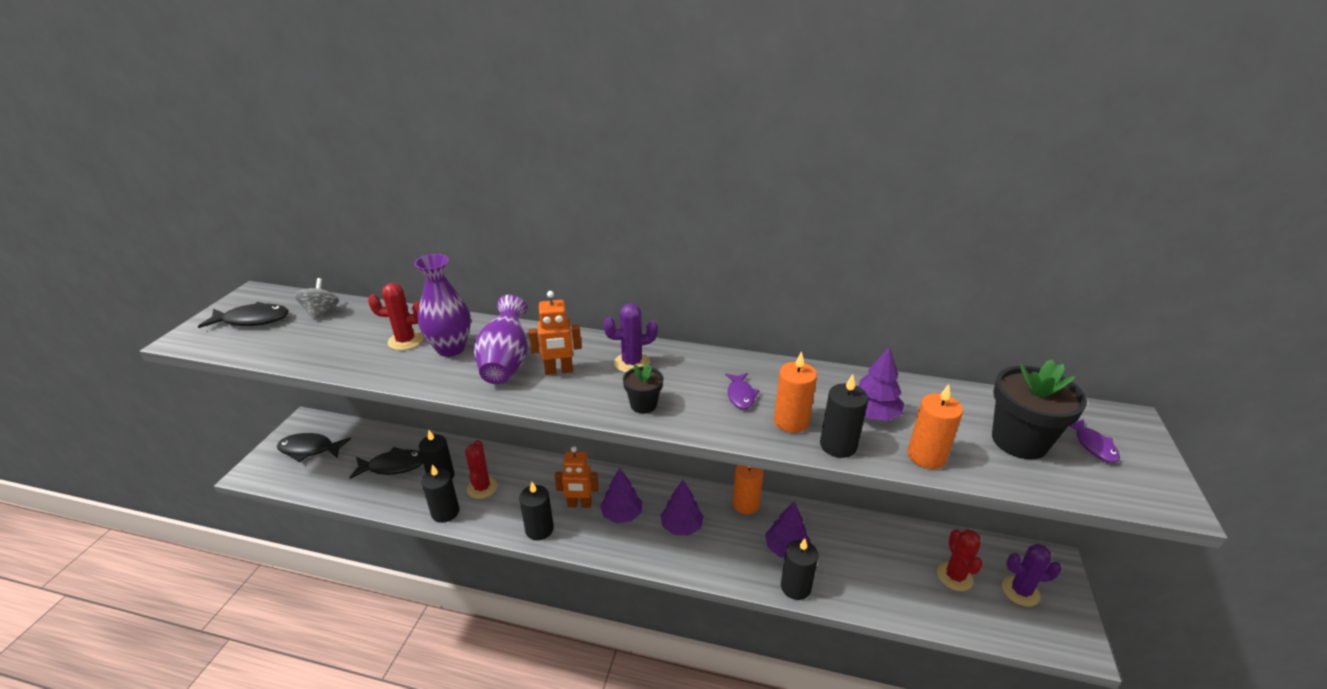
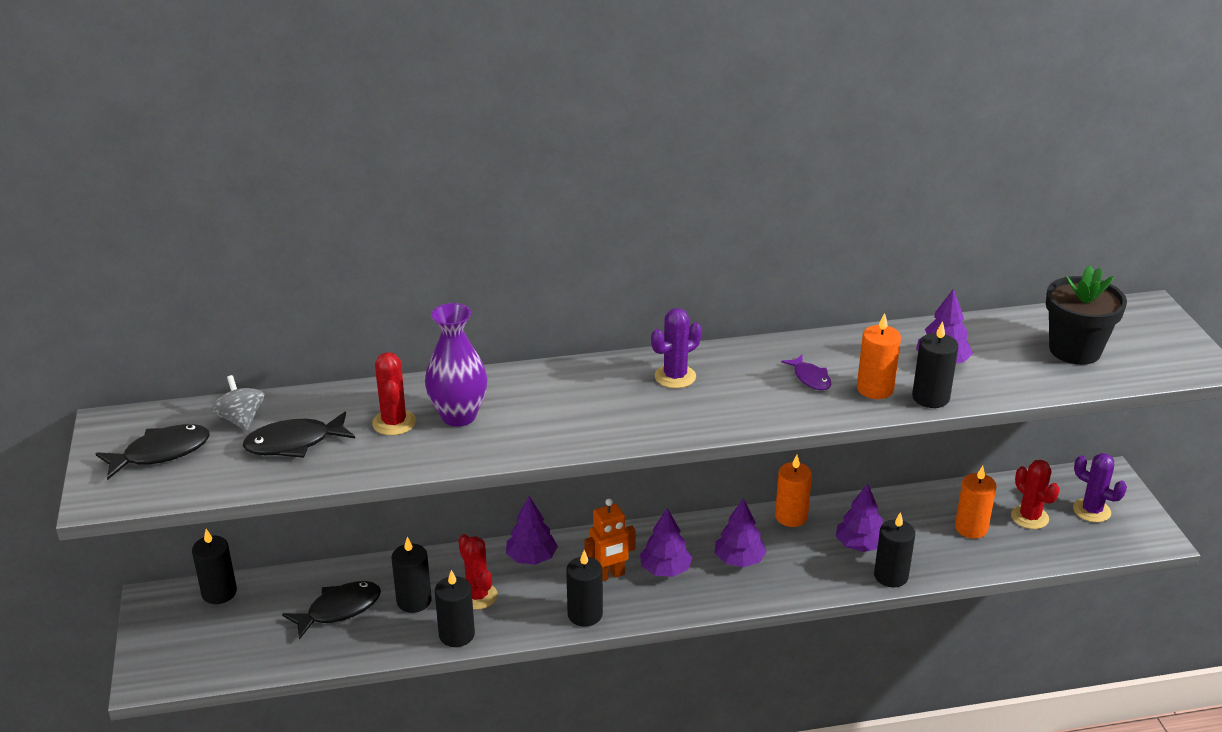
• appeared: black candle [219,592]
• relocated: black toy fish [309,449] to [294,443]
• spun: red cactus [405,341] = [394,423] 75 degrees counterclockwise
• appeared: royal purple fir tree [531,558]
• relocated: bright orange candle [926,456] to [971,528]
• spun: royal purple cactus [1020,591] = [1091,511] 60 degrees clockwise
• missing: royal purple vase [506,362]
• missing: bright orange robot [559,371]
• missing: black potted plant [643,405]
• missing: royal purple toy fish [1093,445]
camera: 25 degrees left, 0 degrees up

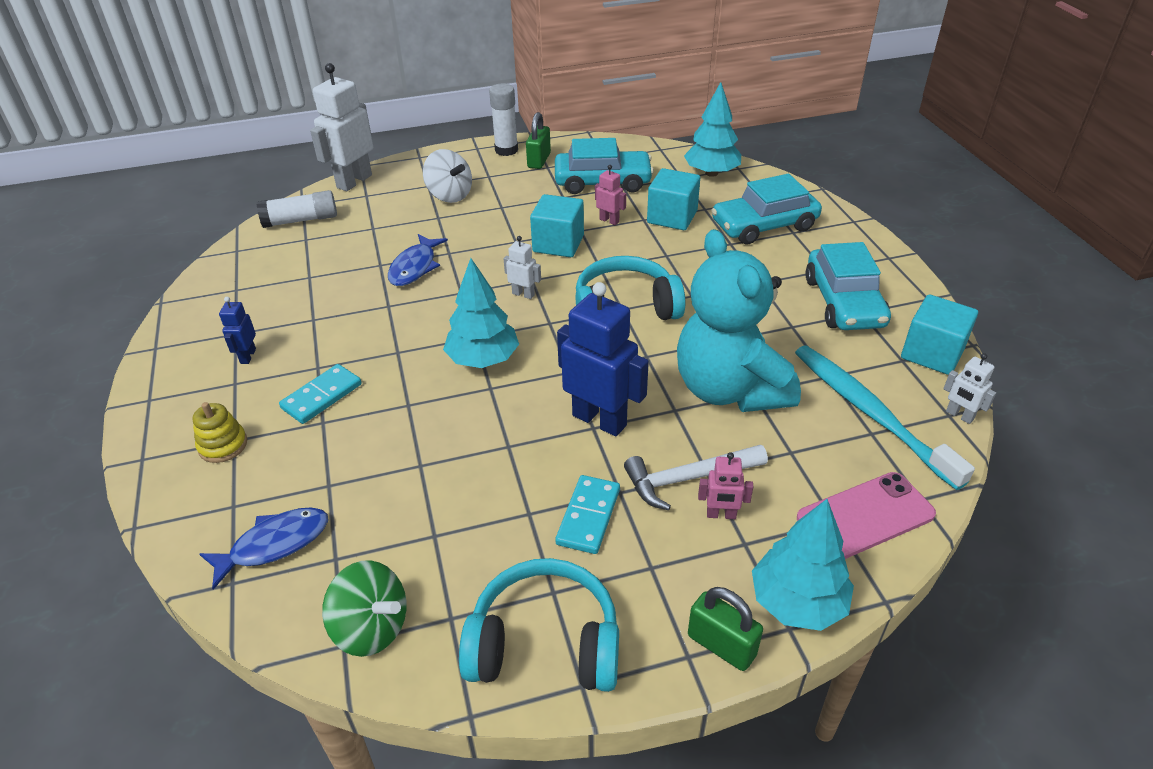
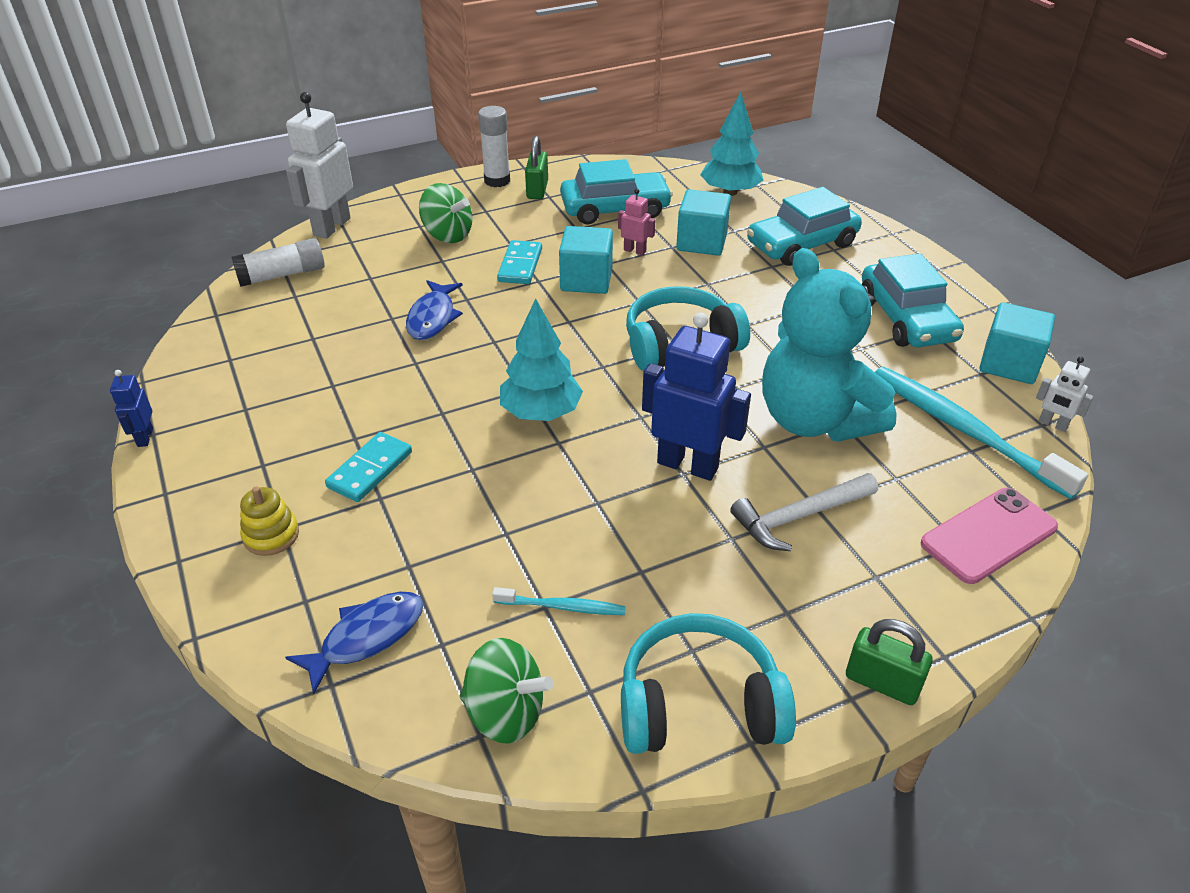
• relocated: cobalt robot [247,356] to [145,437]
• colour: pure white whirligig [449,195] to green whirligig [448,235]
• appeared: turquoise tooth brush [563,607]
• relocated: turquoise domino tile [588,516] to [520,265]
• missing: pure white robot [523,294]
• missing: pink robot [721,515]
• missing: turquoise fir tree [797,602]
camera: 10 degrees left, 0 degrees up

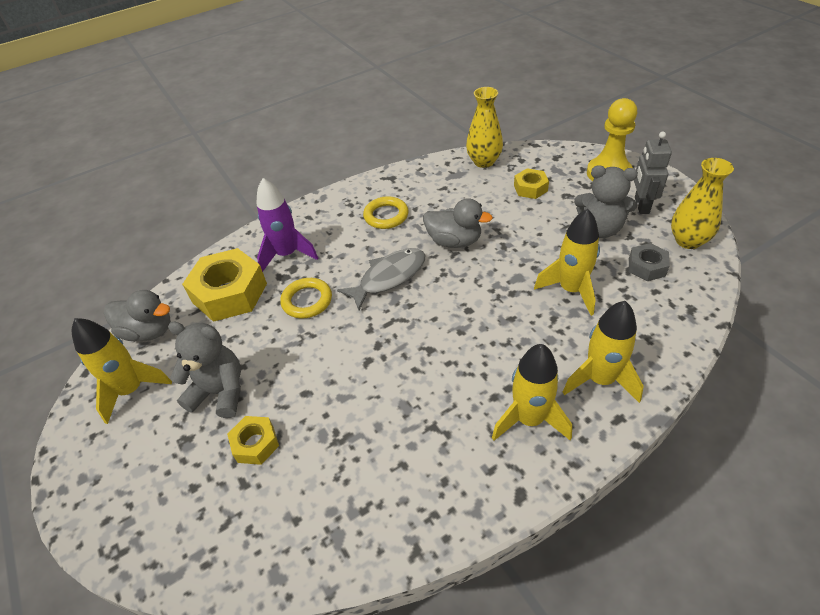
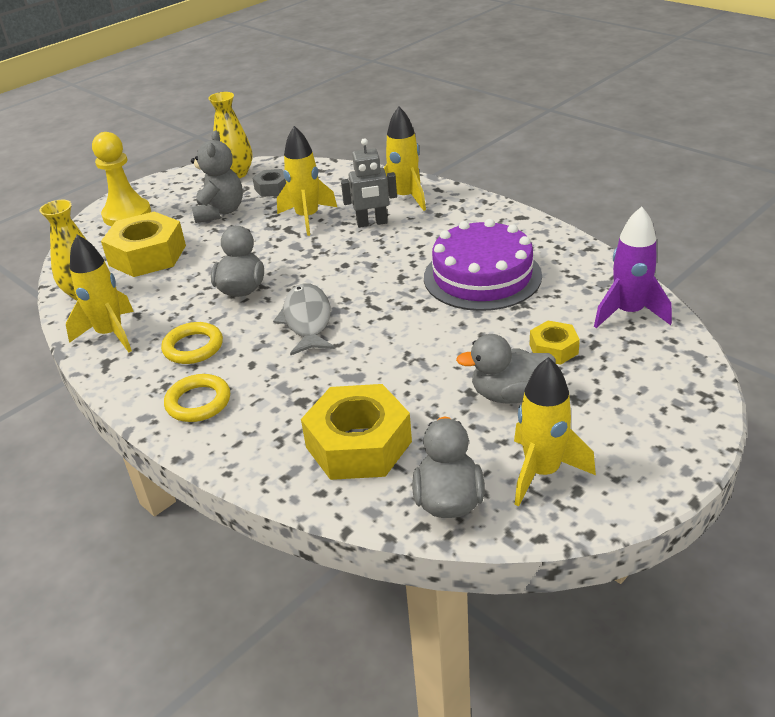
• relocated: yellow spaceship [529,419] to [110,334]
• size: yellow hex nut [530,188] = [147,255] x1.93
• relocated: yellow hoop [307,301] to [198,402]
• spun: ash-grey toy fish [389,277] = [307,320] 45 degrees clockwise
• relocated: ash-grey robot [641,205] to [372,223]
• appeared: royal purple layer cake [482,276]
• exchanged: ash-grey stuffed bear [220,392] to ash-grey toy duck [510,395]
• relocated: royal purple spaceship [287,254] to [628,313]
camera: 105 degrees left, 10 degrees down

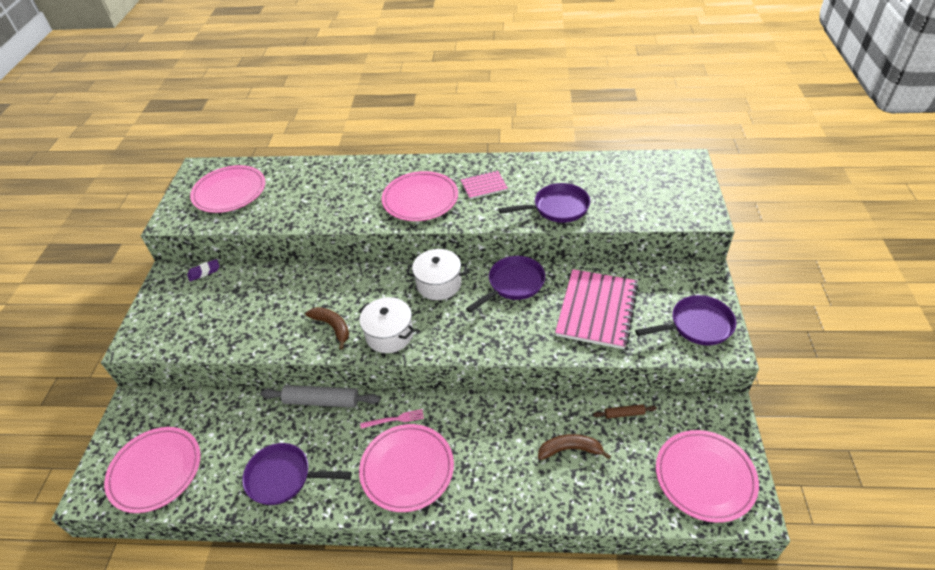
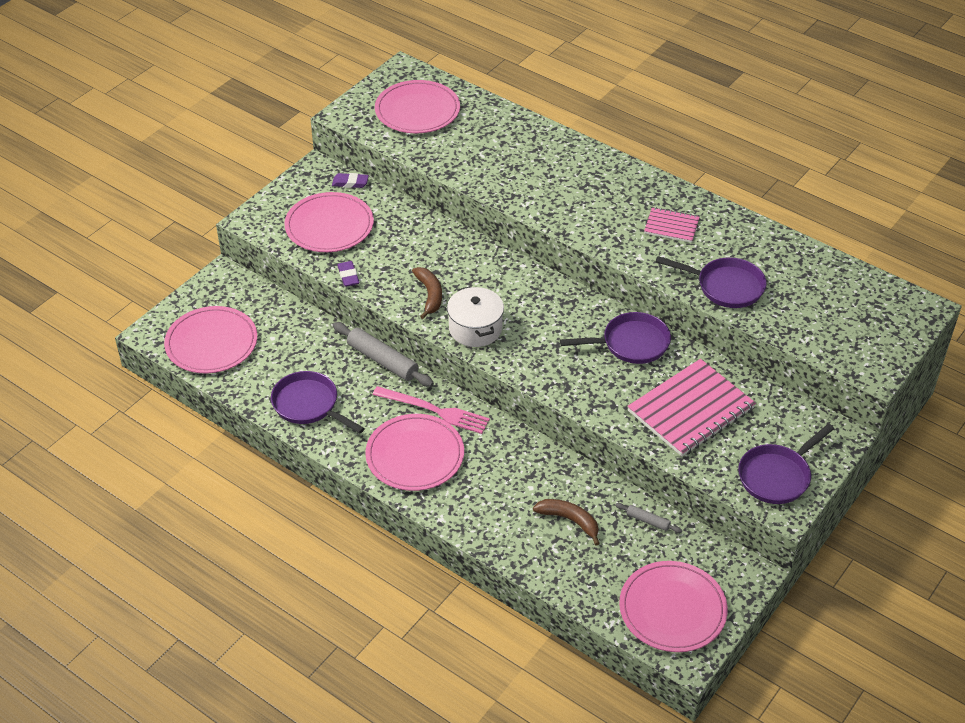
• relocated: pink plate [420,199] to [329,226]
• appeared: royal purple eraser [348,276]
• size: pink table fork [394,419] = [434,410] x1.78
• colour: dark brown pastry roller [624,414] to ash-grey pastry roller [648,521]
• spun: royal purple frying pan [697,325] = [777,476] 120 degrees clockwise
• missing: pure white cooking pot [439,284]
camera: 30 degrees right, 0 degrees up

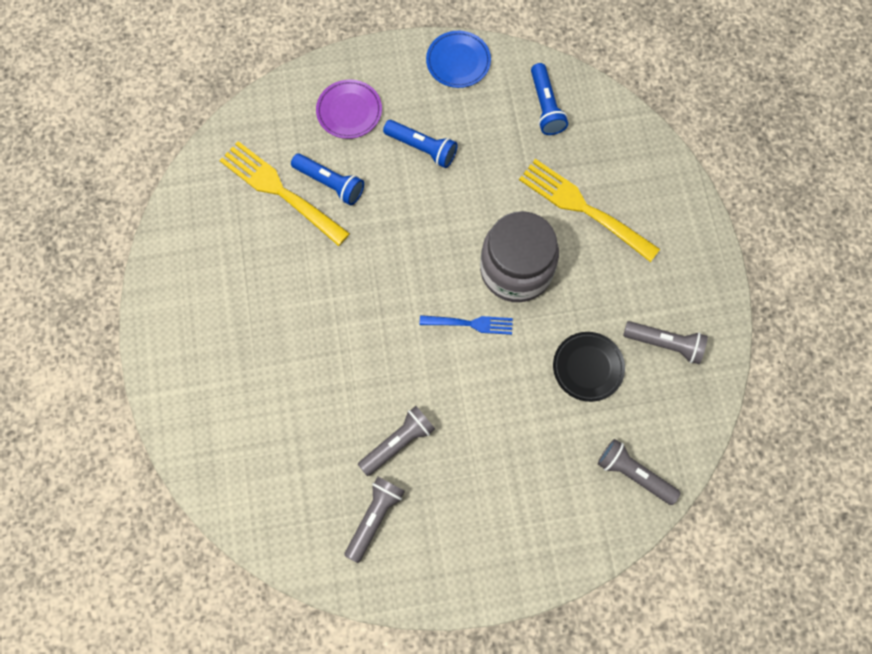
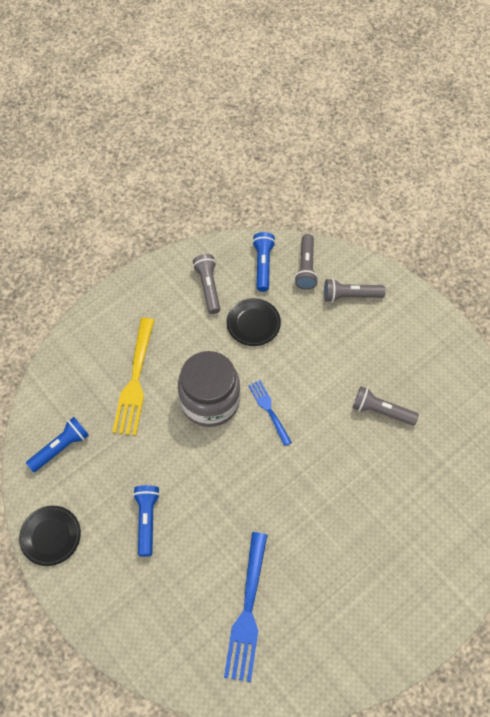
• colour: cobalt plate [458,61] to black plate [50,536]
• colour: yellow table fork [281,191] to cobalt table fork [247,610]
• relocated: cobalt pocket torch [330,183] to [263,265]
• relocated: ash-grey pocket torch [374,518] to [350,296]
• missing: royal purple plate [349,111]
camera: 120 degrees left, 10 degrees down

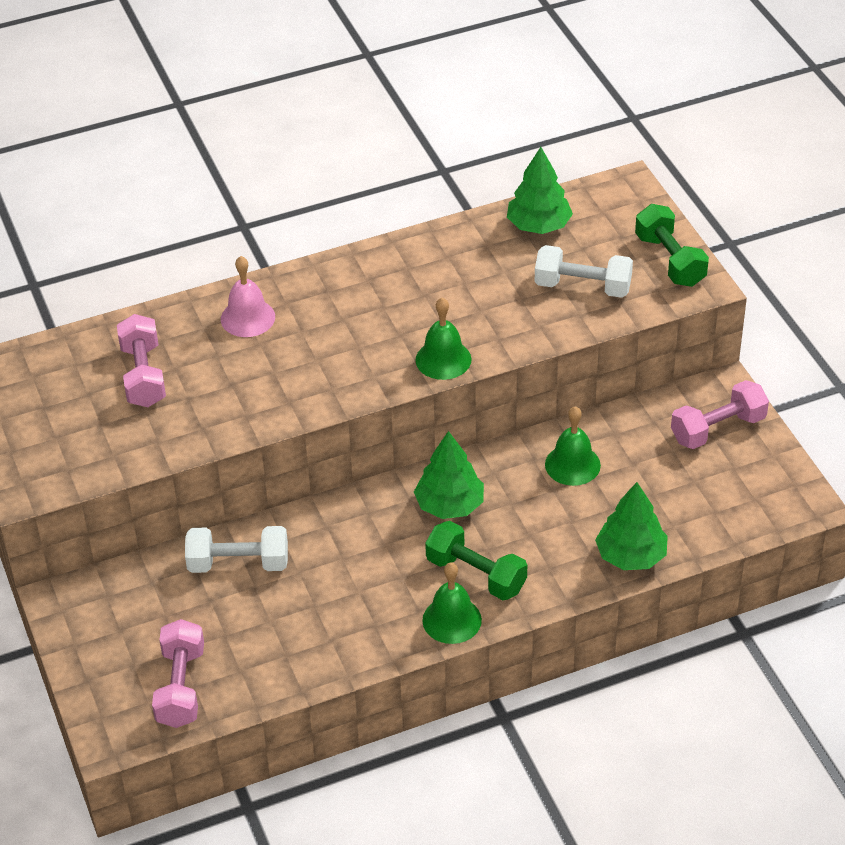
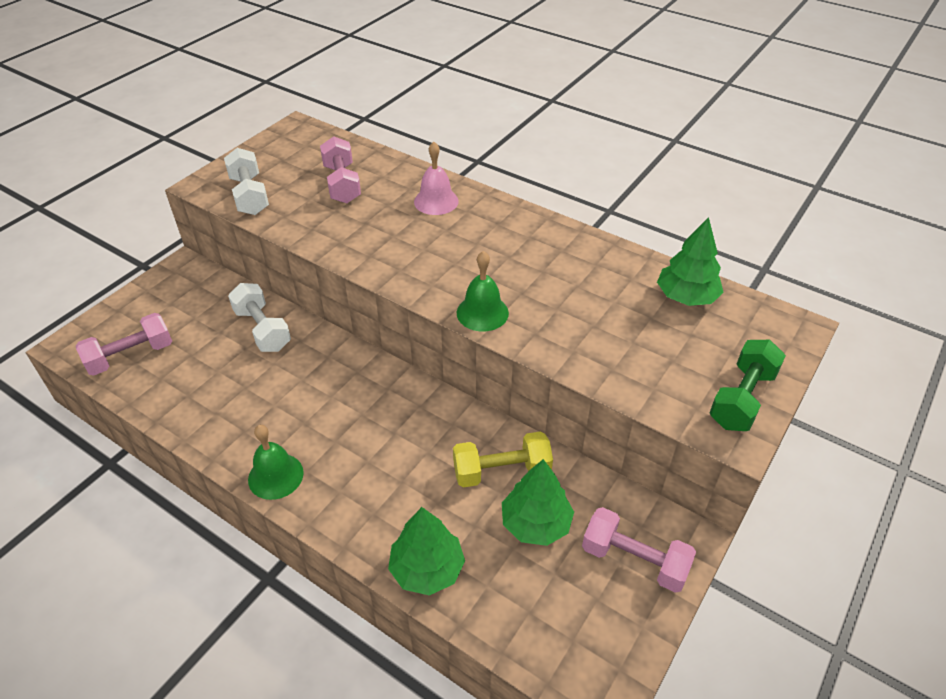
• relocated: pure white dumbbell [582,287] to [249,195]
• spun: pink dumbbell [143,375] = [342,184] 60 degrees counterclockwise
• exchanged: green bell [572,464] to yellow dumbbell [501,471]
• relocated: green fir tree [450,505] to [536,523]
• missing: green dumbbell [476,574]
camera: 55 degrees right, 0 degrees up

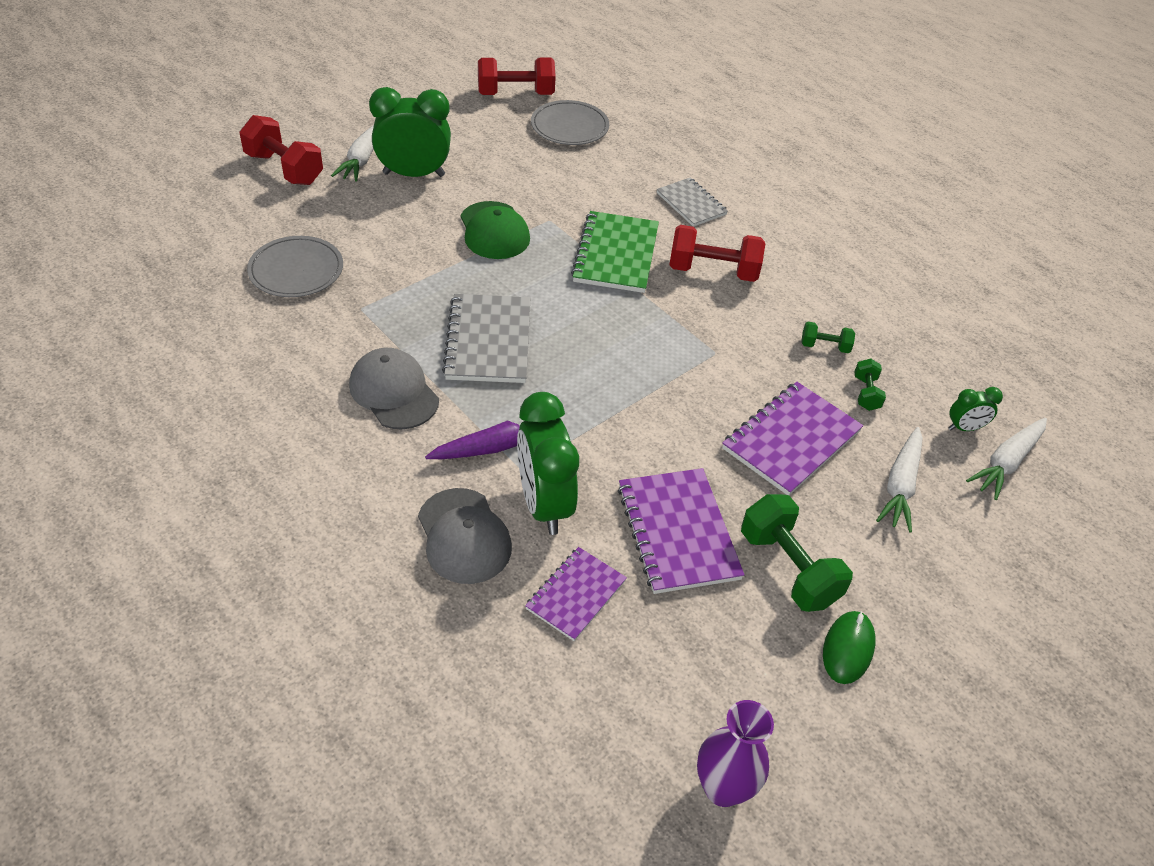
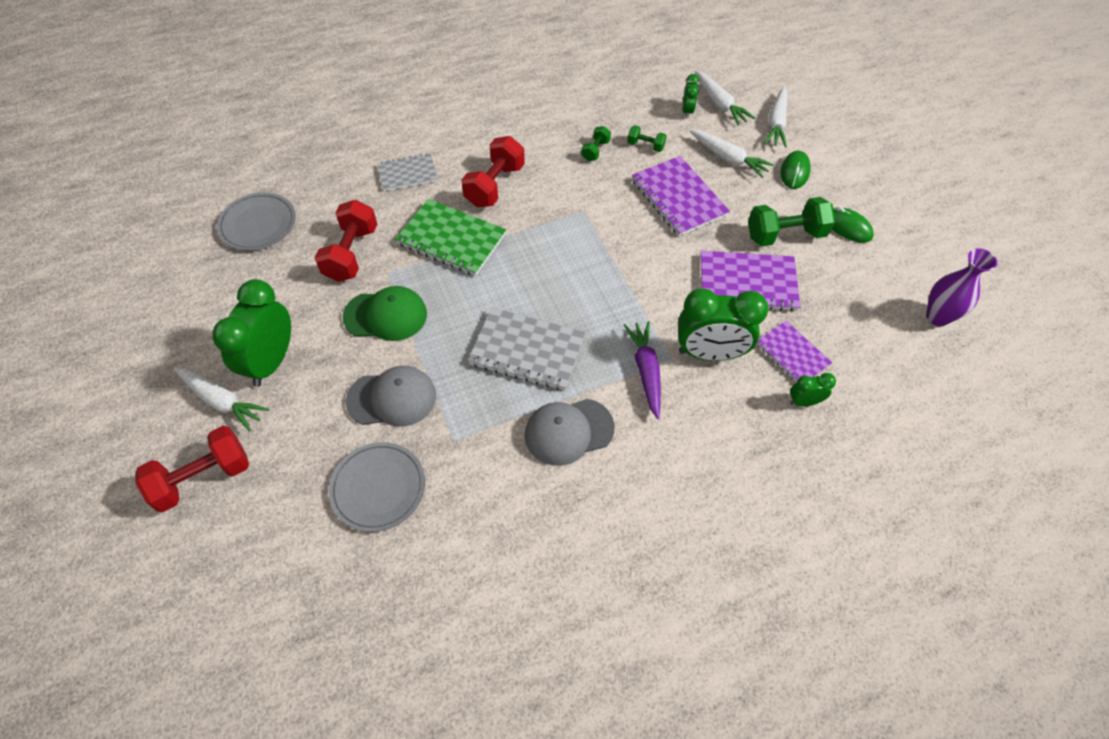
• relocated: red dumbbell [515,94] to [351,254]
• relocated: ash-grey baseball cap [464,536] to [392,398]
• appeared: pure white root vegetable [776,123]
• appeared: green computer mouse [794,172]
• appeared: green clock [804,402]
camera: 70 degrees left, 10 degrees up

